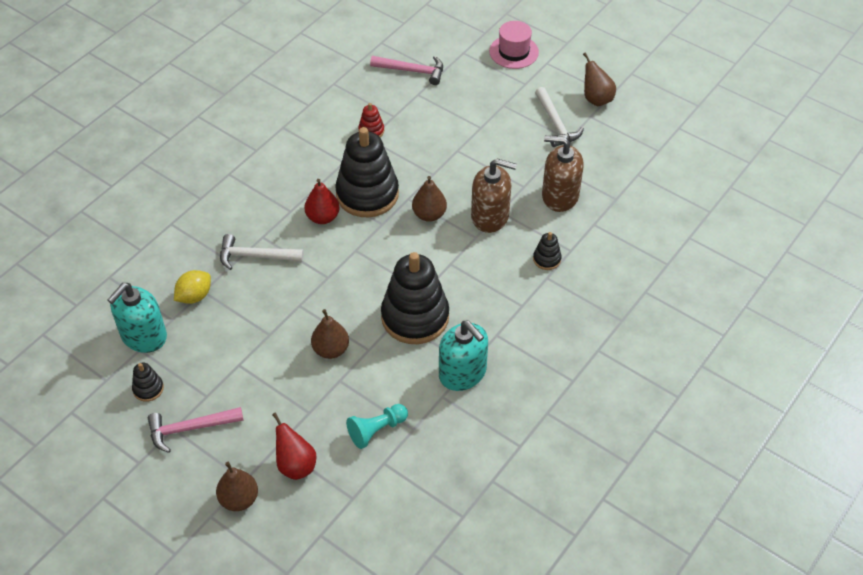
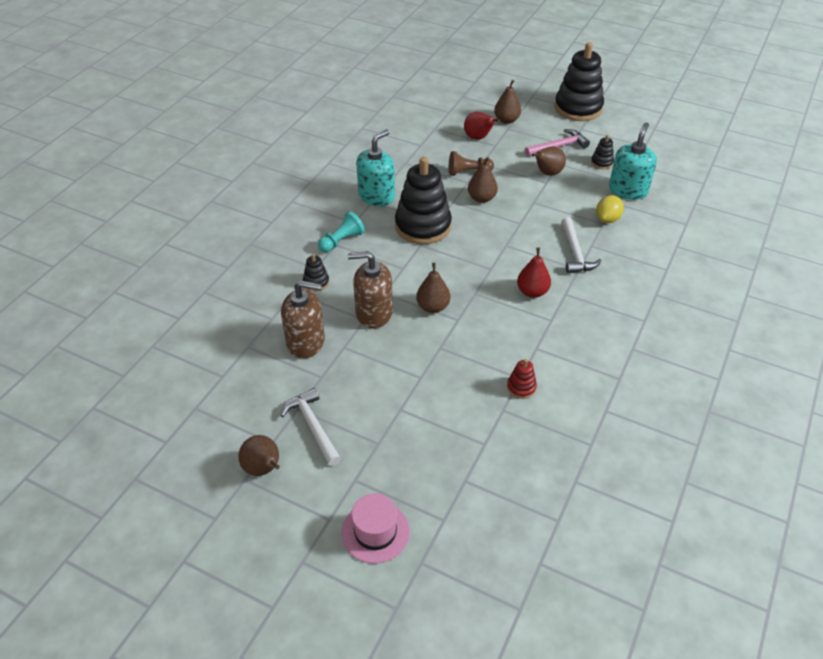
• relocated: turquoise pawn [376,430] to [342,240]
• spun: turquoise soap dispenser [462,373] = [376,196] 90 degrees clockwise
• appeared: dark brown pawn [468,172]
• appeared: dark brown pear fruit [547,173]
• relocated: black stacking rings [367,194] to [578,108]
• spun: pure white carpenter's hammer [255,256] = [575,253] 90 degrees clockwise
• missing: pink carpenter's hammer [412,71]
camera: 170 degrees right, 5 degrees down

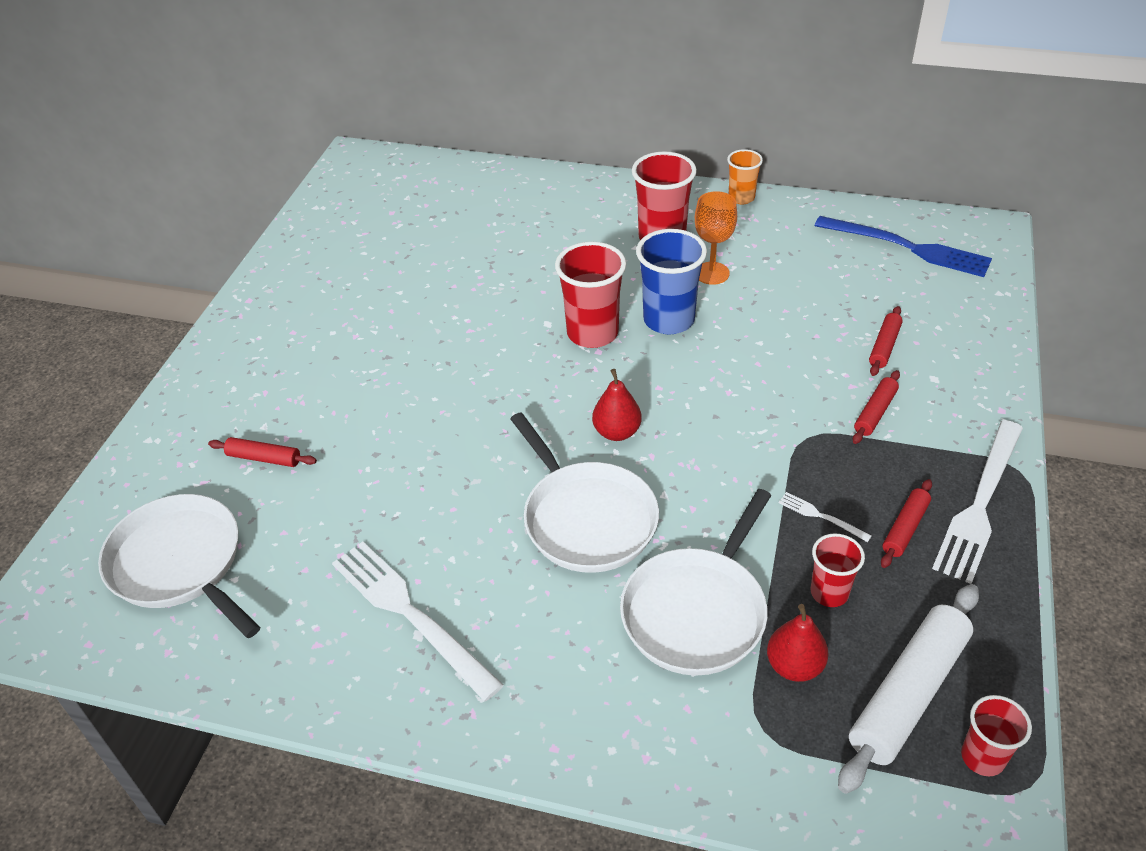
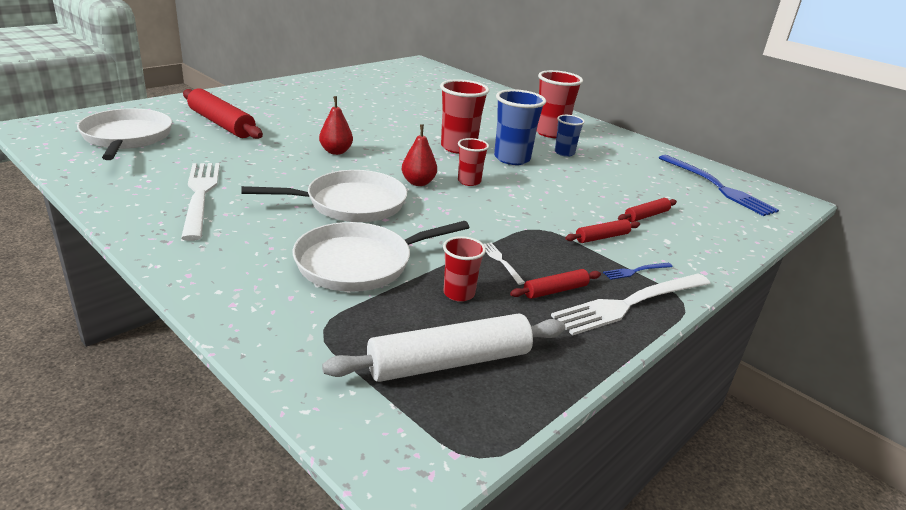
• size: red pastry roller [264,458] = [221,124] x1.96
• spun: pure white frying pan [586,518] = [350,203] 105 degrees counterclockwise
• relocated: red pear fruit [794,666] to [336,151]
• relocated: red tumbler [982,757] to [469,181]
• exchanged: bright orange goblet [711,273] to cobalt tumbler [564,153]
• appeared: cobalt table fork [636,271]
• missing: bright orange tumbler [741,198]
camera: 25 degrees right, 15 degrees down

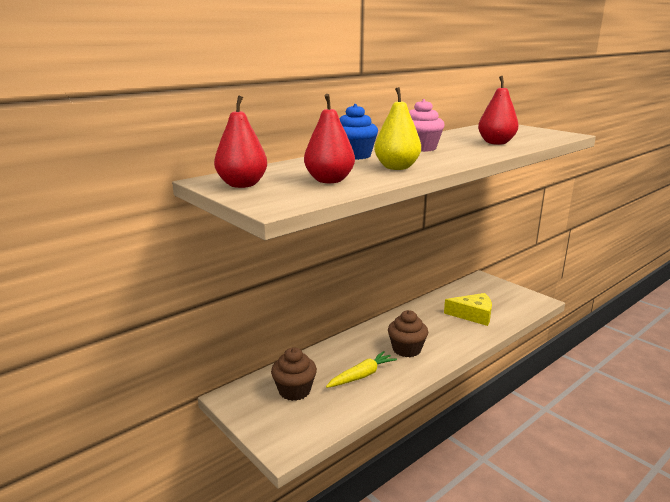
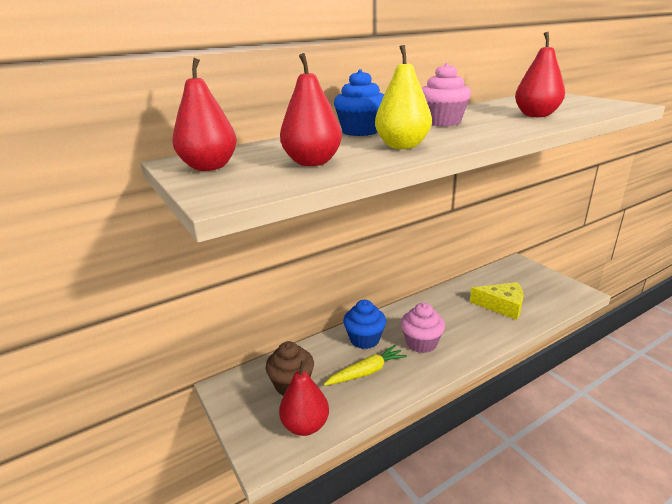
• appeared: red pear fruit [305,425]
• appeared: cobalt muffin [364,339]
• colour: dark brown muffin [406,349] to pink muffin [421,343]
camera: 10 degrees right, 5 degrees up

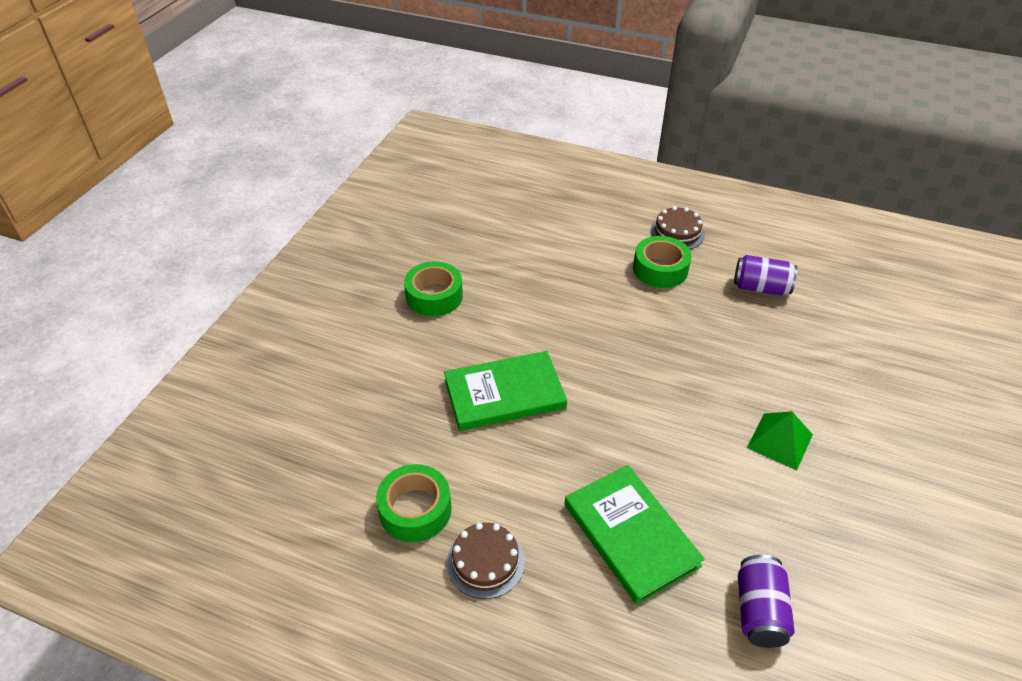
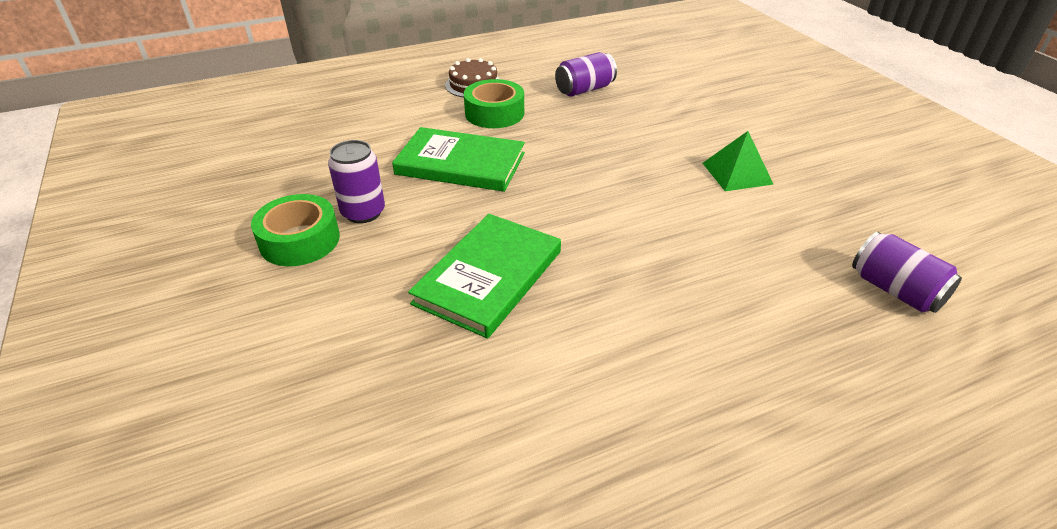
• appeared: royal purple can [363,212]
• relocated: green hardcover [630,535] to [460,164]
• missing: green sticky tape [415,509]
• missing: dark brown layer cake [485,562]
camera: 45 degrees left, 5 degrees down

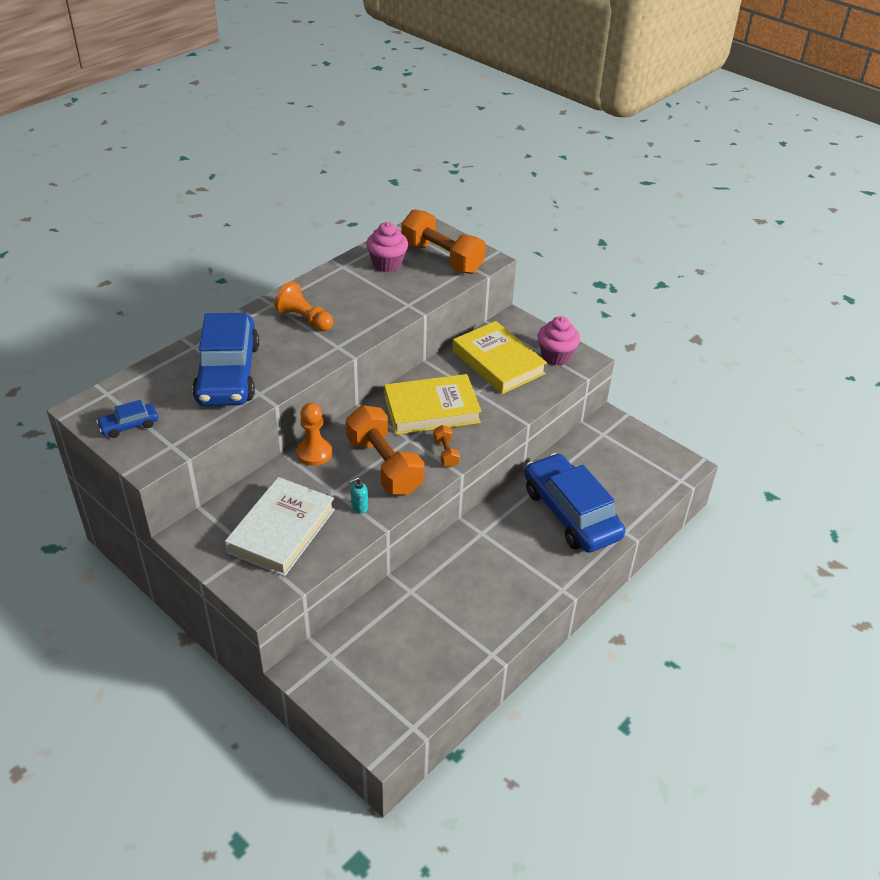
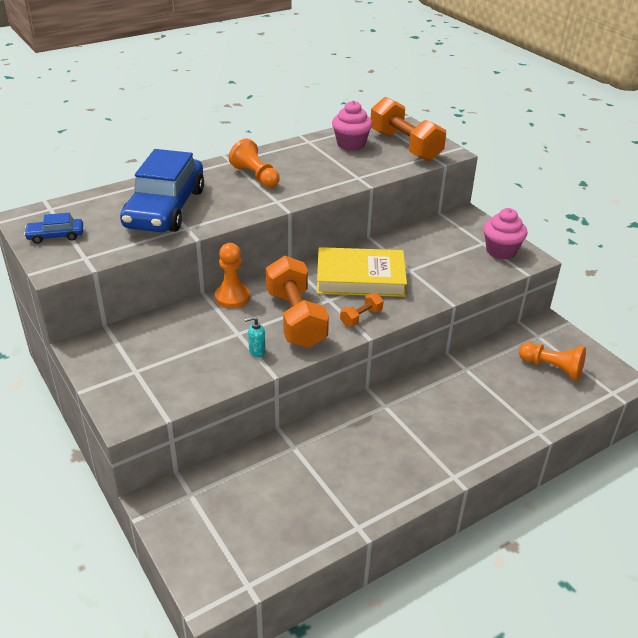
• spun: bright orange dumbbell [446,453] = [361,317] 45 degrees clockwise
• appeared: bright orange pawn [552,368]
• missing: pure white hardcover [281,531]
• missing: yellow hardcover [498,362]
• missing: cobalt toy car [571,513]
camera: 15 degrees right, 5 degrees down

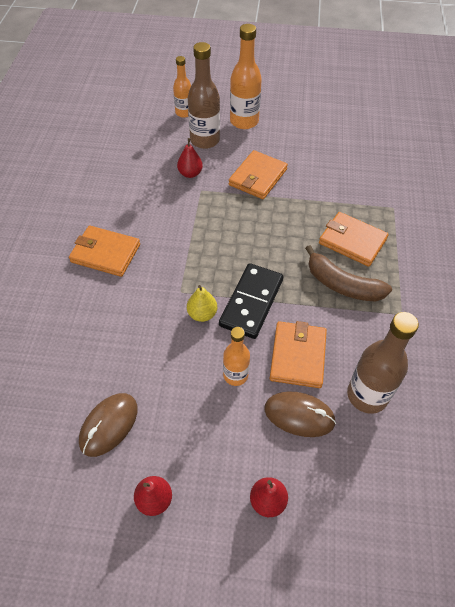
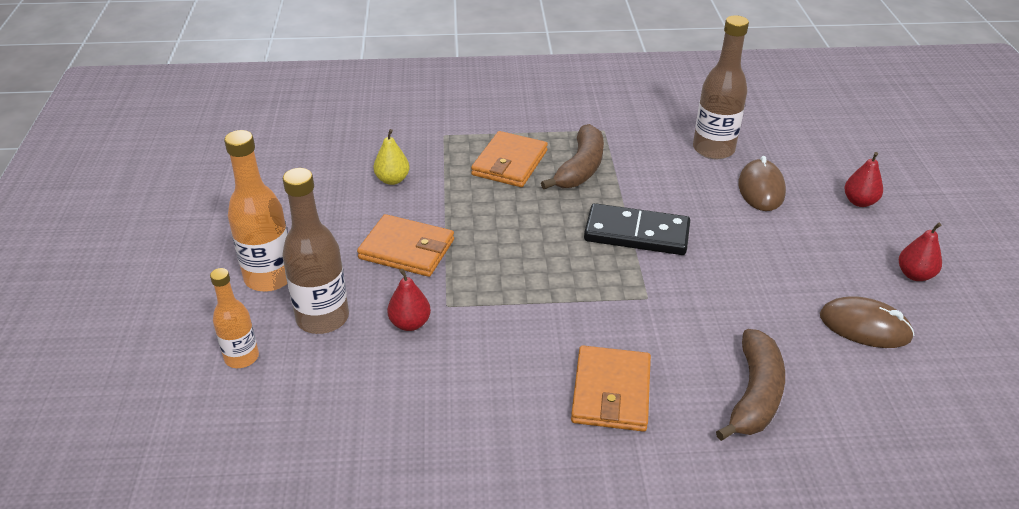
• relocated: yellow pear fruit [202,314] to [392,180]
• appeared: dark brown banana fruit [754,395]
• missing: bright orange flask [235,375]
• missing: bright orange card wallet [298,356]
camera: 100 degrees left, 15 degrees down

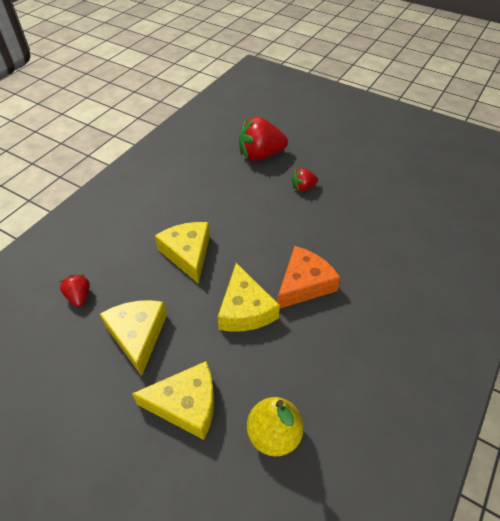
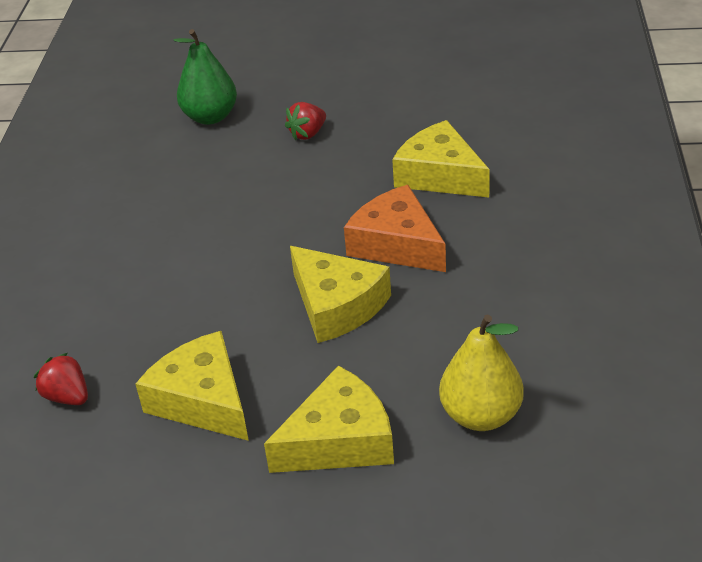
• exchanged: red toy strawberry [260,155] to green pear fruit [210,117]
• spun: bright orange piece of cheese [304,284] = [397,244] 60 degrees counterclockwise
• relocated: yellow piece of cheese [187,254] to [439,175]
camera: 25 degrees left, 10 degrees down

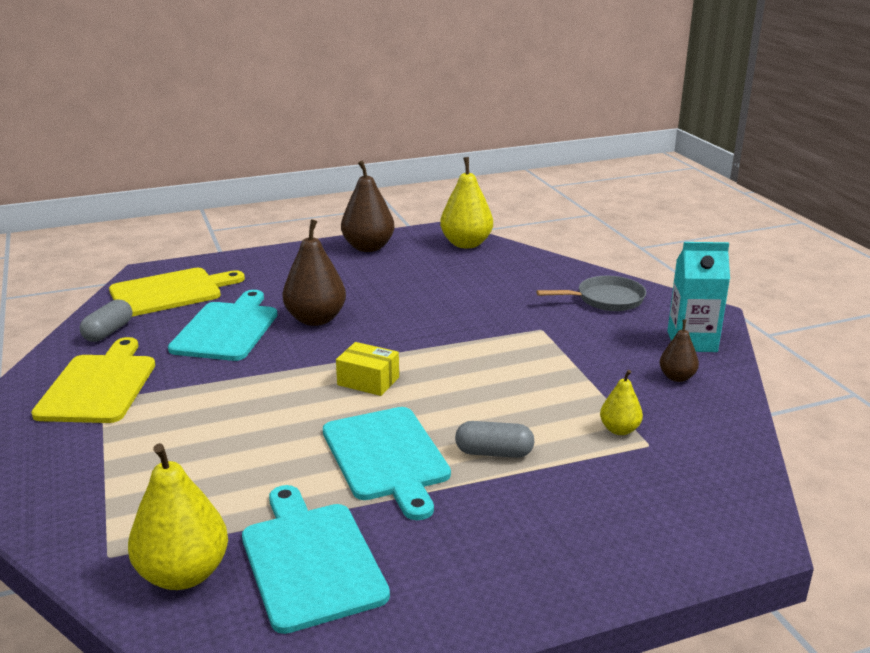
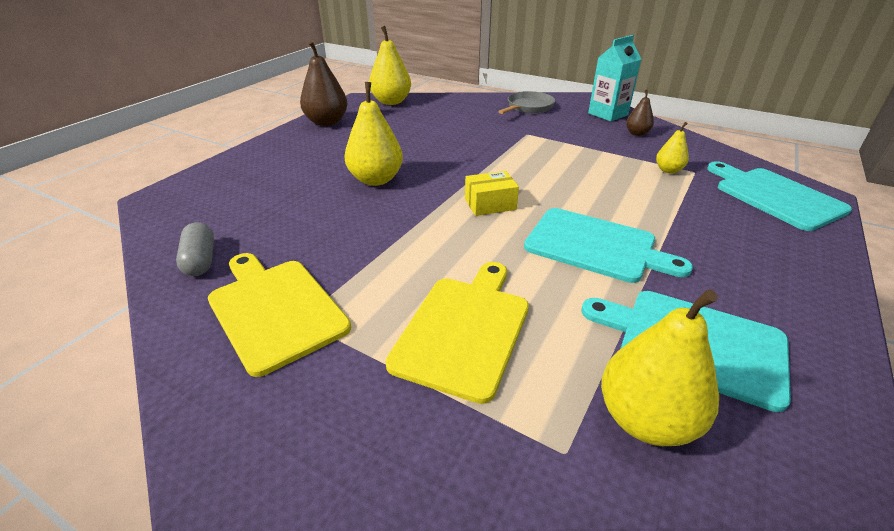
• colour: dark brown pear fruit [316,319] to yellow pear fruit [376,179]
• relocated: yellow cutting board [170,292] to [464,329]
• relocated: turquoise cutting board [227,329] to [775,196]
• missing: ash-grey pill [494,452]
camera: 40 degrees left, 10 degrees up

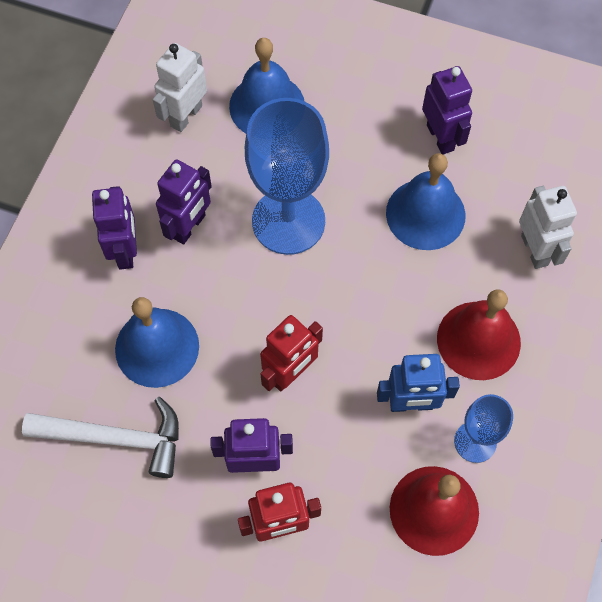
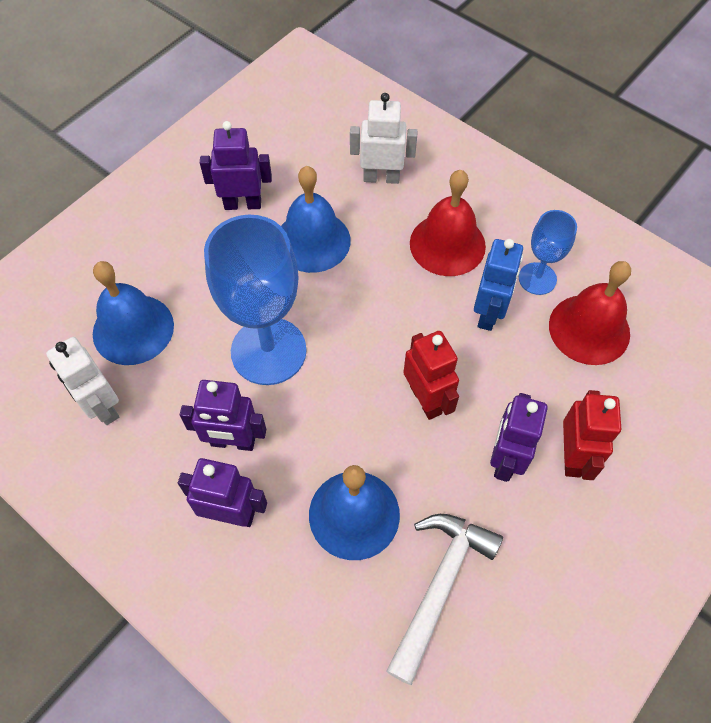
• spun: royal purple robot [189,227] = [233,442] 135 degrees clockwise
camera: 70 degrees left, 5 degrees down

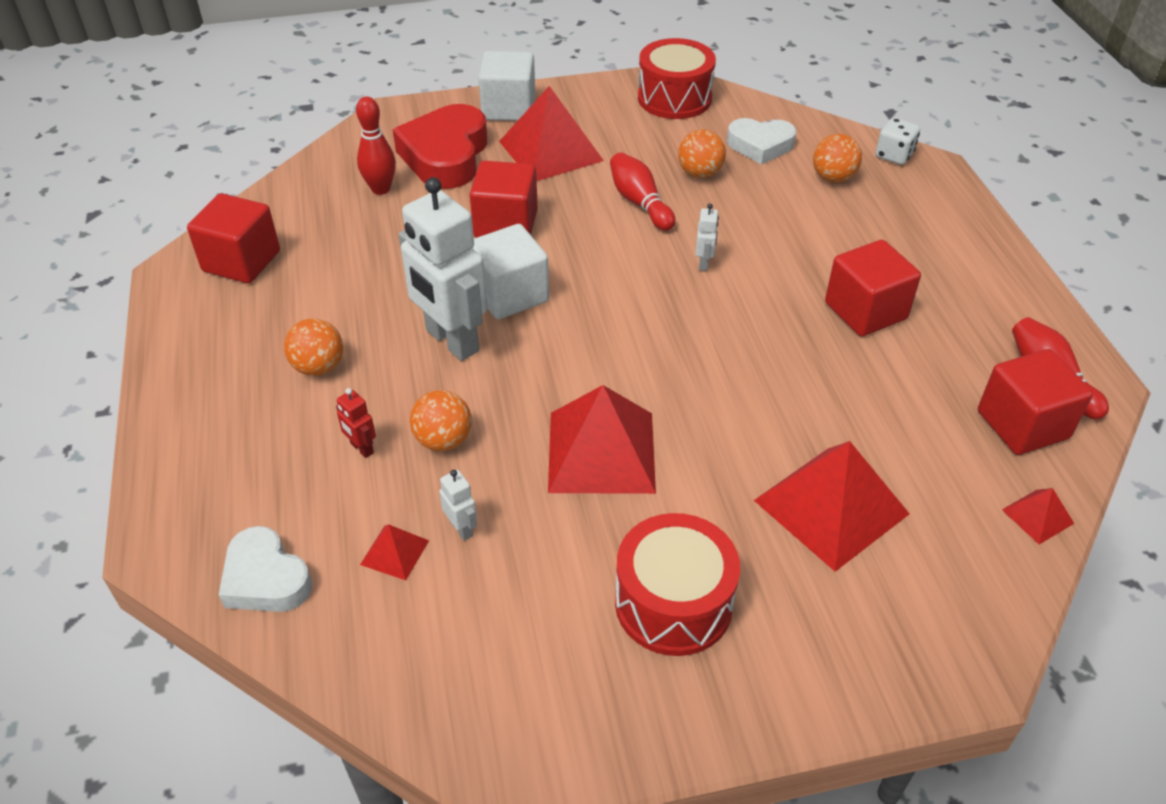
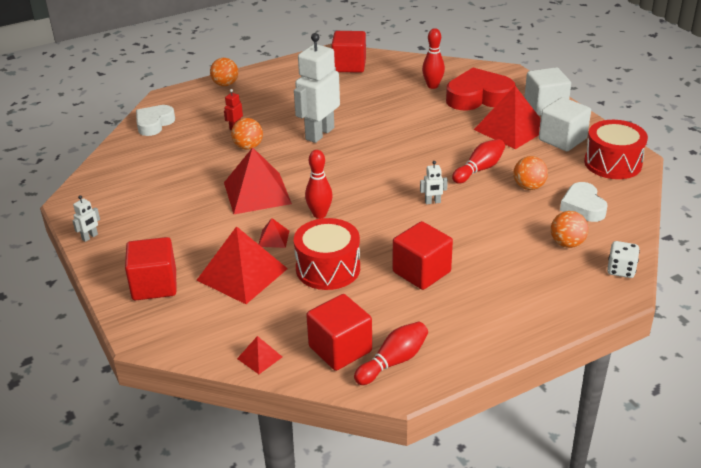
• relocated: pure white robot [461,528] to [90,237]
• relocated: red block [506,224] to [154,285]
• relocated: bright orange sphere [319,367] to [225,84]
• relocated: red pyramid [394,552] to [273,238]
• relocated: red toy drum [673,603] to [328,268]
• appeared: red bowling pin [319,214]
• relocated: pure white block [510,294] to [562,139]
camera: 75 degrees right, 10 degrees down

